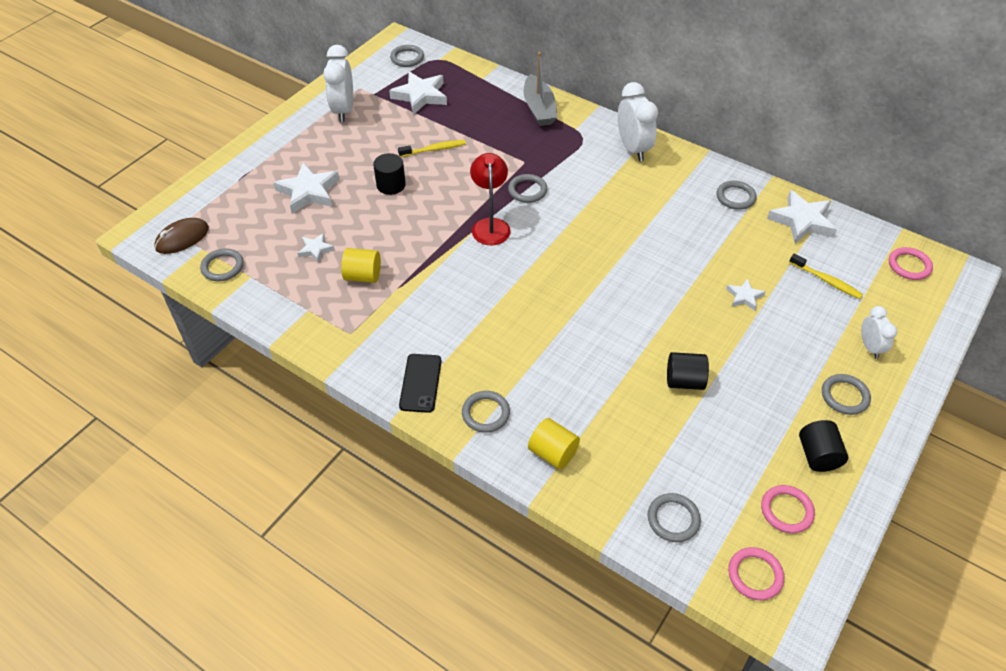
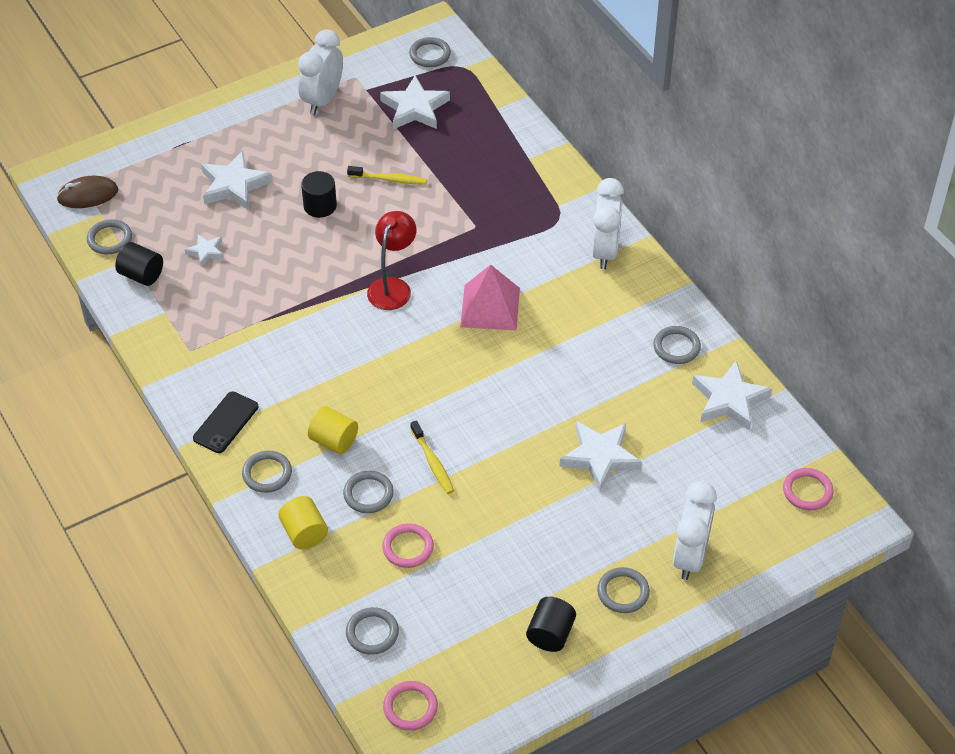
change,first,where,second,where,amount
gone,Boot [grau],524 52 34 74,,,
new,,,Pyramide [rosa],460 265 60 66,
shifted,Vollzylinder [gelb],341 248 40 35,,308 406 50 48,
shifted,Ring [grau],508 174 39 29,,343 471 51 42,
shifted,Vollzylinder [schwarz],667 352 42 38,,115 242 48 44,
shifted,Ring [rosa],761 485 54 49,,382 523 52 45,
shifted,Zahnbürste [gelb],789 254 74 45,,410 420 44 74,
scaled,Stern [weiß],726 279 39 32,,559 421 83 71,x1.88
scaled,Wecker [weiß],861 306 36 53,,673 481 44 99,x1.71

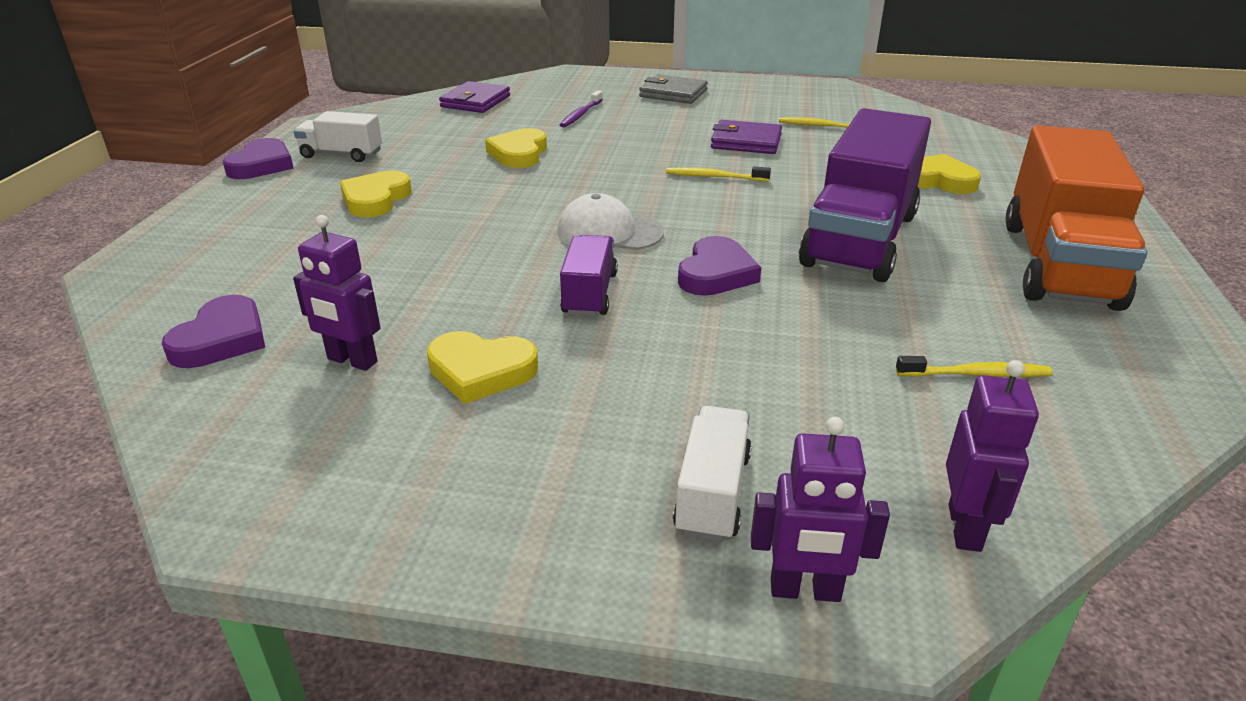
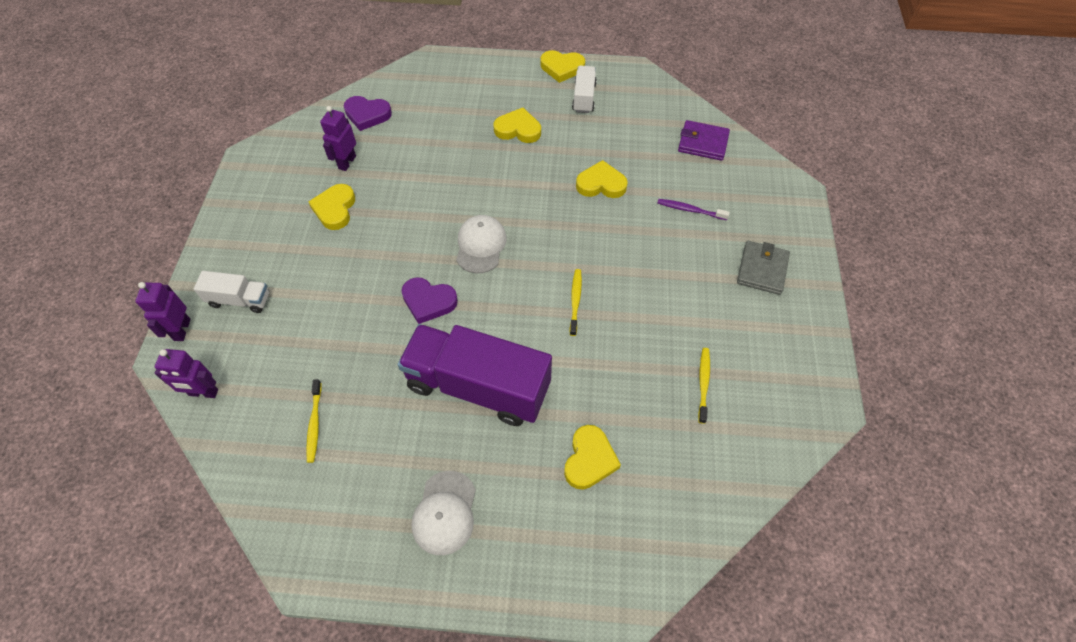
change,first,where,second,where,amount
gone,Lastwagen [lila],560 235 58 82,,,
gone,Geldbörse [lila],711 120 71 34,,,
swapped,Lastwagen [orange],1005 125 142 186,Kappe [weiß],411 471 65 84,
repainted,Herz [lila],223 138 71 41,Herz [gelb],540 50 45 33,

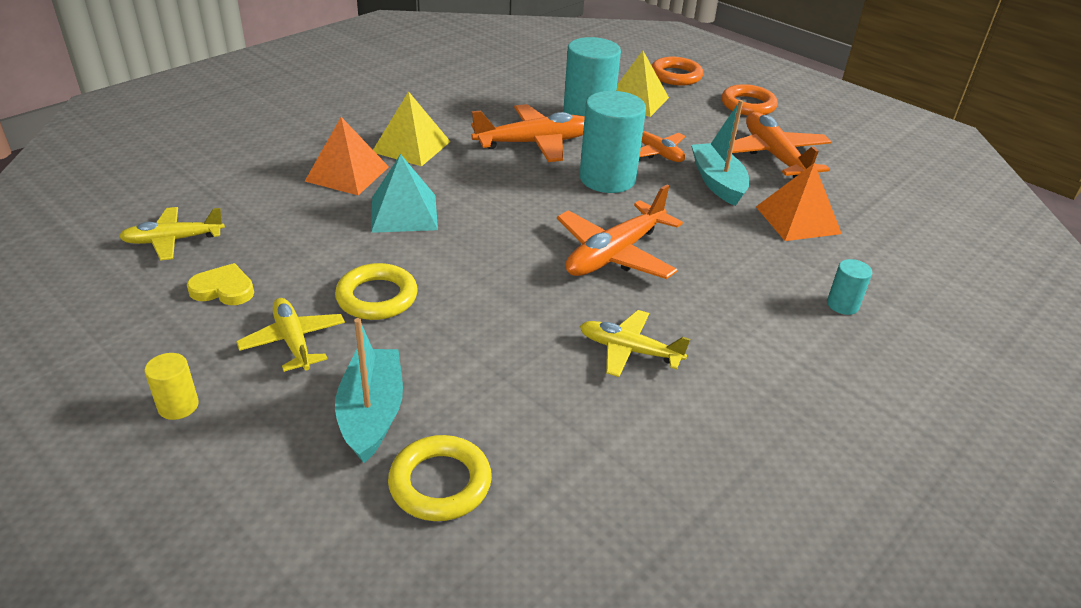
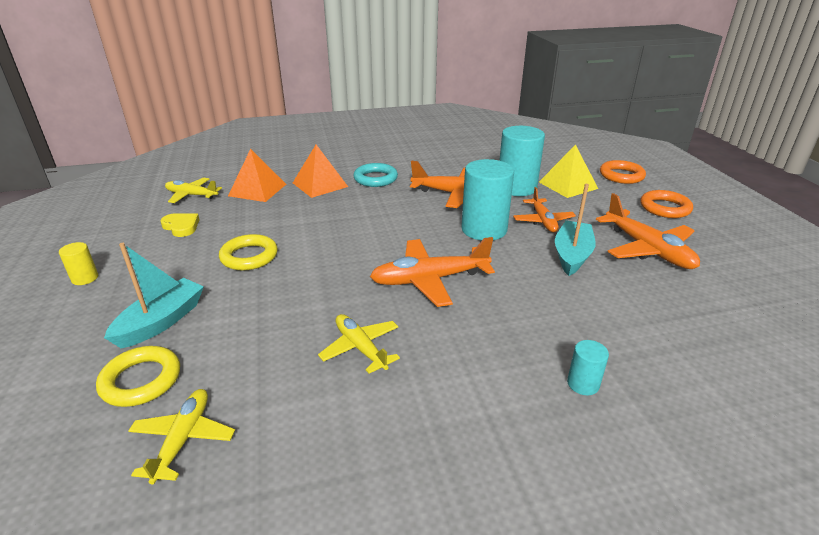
change,first,where,second,where,amount
gone,Pyramide [türkis],371 154 67 79,,,
shifted,Flugzeug [gelb],236 298 109 74,,128 389 107 95,
shifted,Pyramide [orange],756 163 86 78,,228 149 58 53,
swapped,Pyramide [gelb],373 91 77 75,Ring [türkis],353 163 45 24,
rotated,Flugzeug [orange],732 112 100 66,,596 193 104 76,135 degrees clockwise

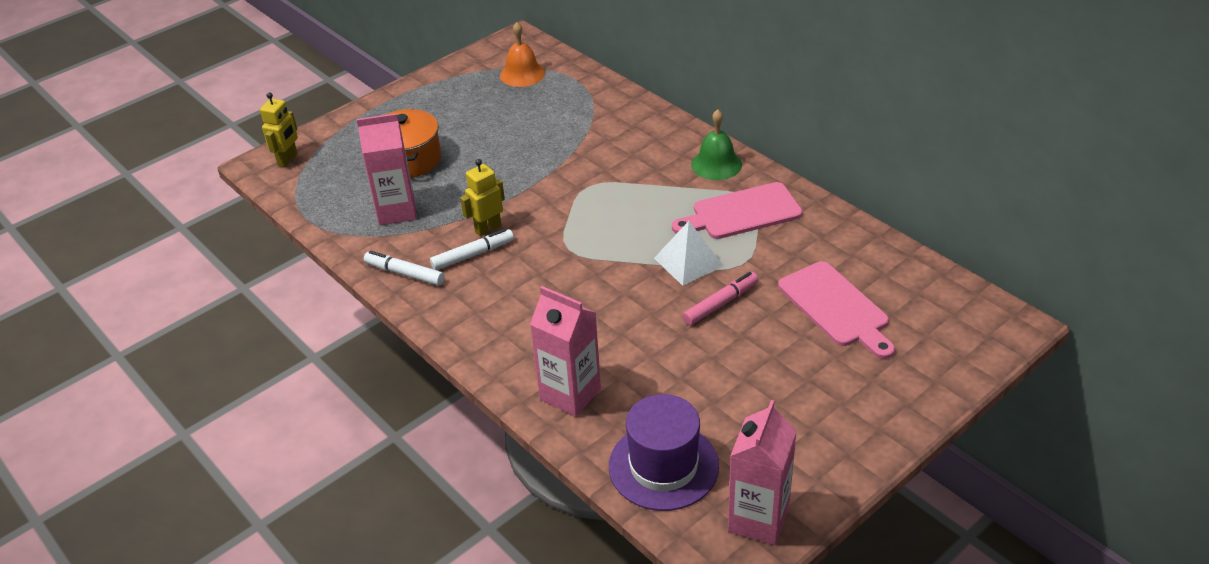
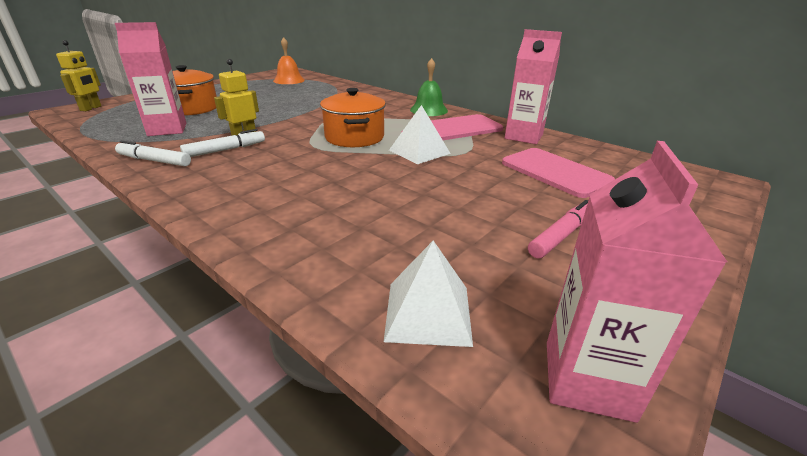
change,first,where,second,where,amount
new,,,Kochtopf [orange],320 88 66 59,
shifted,Getränkekarton [rosa],530 286 71 131,,505 29 57 115,
shifted,Filzstift [rosa],683 272 75 53,,528 200 60 59,
swapped,Hut [lila],609 394 110 117,Pyramide [weiß],384 241 89 106,

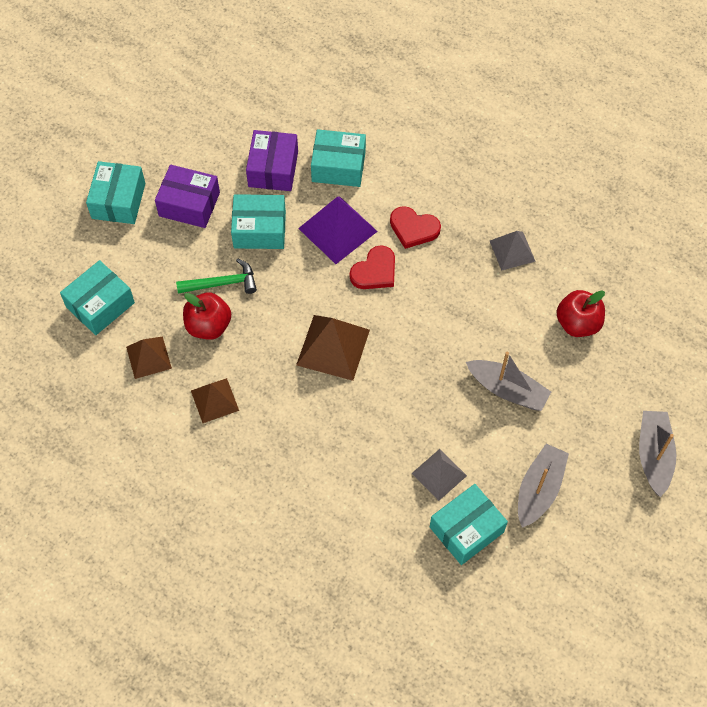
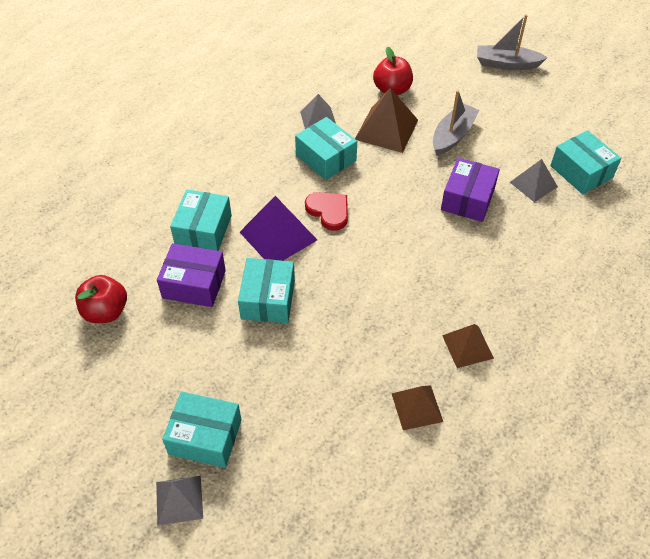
change,first,where,second,where,amount
gone,Hammer [grün],176 258 81 36,,,
gone,Herz [rot],390 206 51 43,,,
gone,Boot [grau],518 444 51 84,,,
new,,,Pyramide [grau],156 476 47 49,
shifted,Schachtel [türkis],60 260 75 75,,295 117 62 63,
shifted,Schachtel [lila],155 165 65 63,,441 158 59 64,
shifted,Apfel [rot],183 292 48 48,,75 275 52 48,
shifted,Pyramide [braun],296 315 74 66,,355 88 63 65,

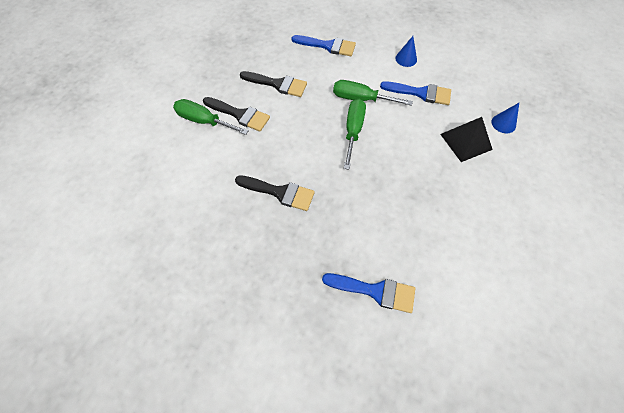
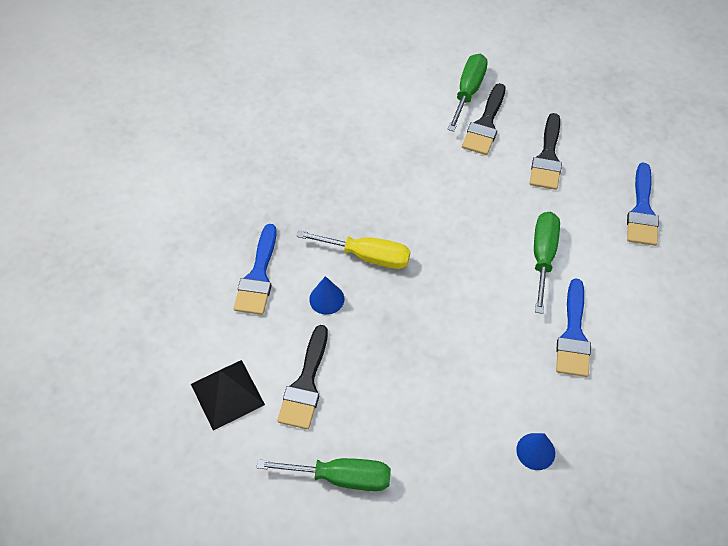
change,first,where,second,where,amount
new,,,Schraubenzieher [gelb],296 230 114 39,
shifted,Pinsel [schwarz],235 175 80 36,,277 325 51 104,
shifted,Schraubenzieher [grün],344 99 22 71,,256 458 135 33,
shifted,Kegel [blau],395 36 22 31,,309 276 35 39,
shifted,Pyramide [schwarz],440 117 53 45,,191 360 74 70,

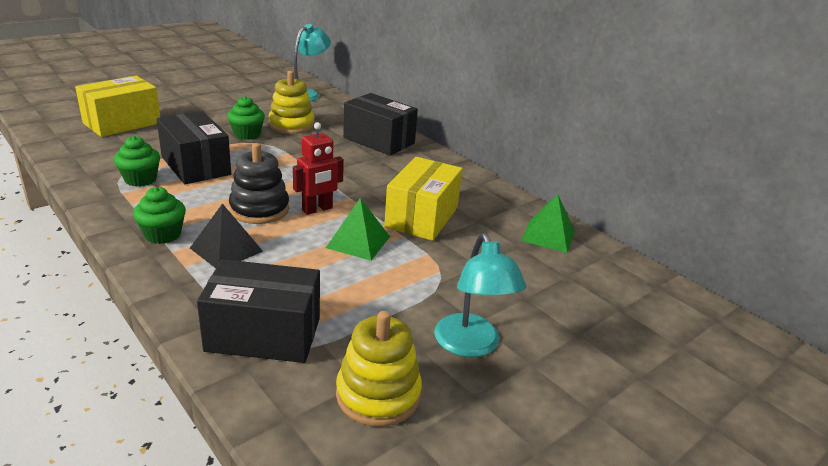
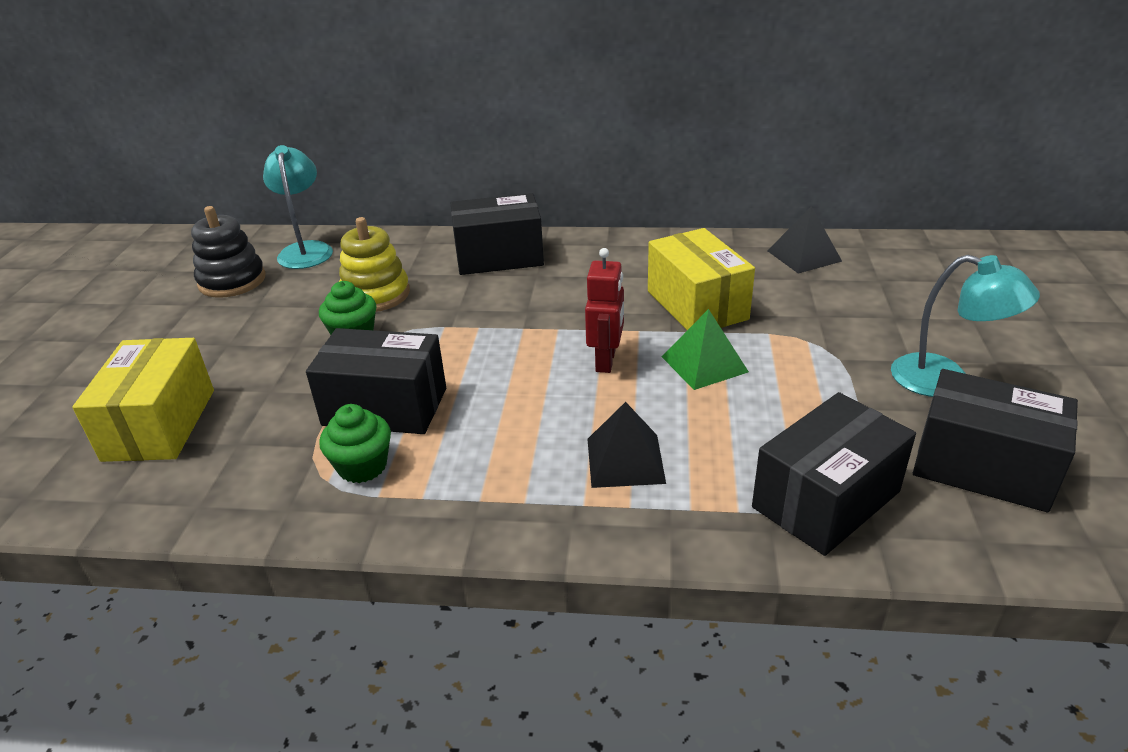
change,first,where,second,where,amount
gone,Muffin [grün],133 187 53 57,,,
shifted,Stapelspielzeug [schwarz],229 143 60 81,,191 206 75 92,
swapped,Stapelspielzeug [gelb],336 311 86 116,Schachtel [schwarz],913 369 165 144,
repainted,Pyramide [grün],521 194 54 59,Pyramide [schwarz],767 206 75 68,

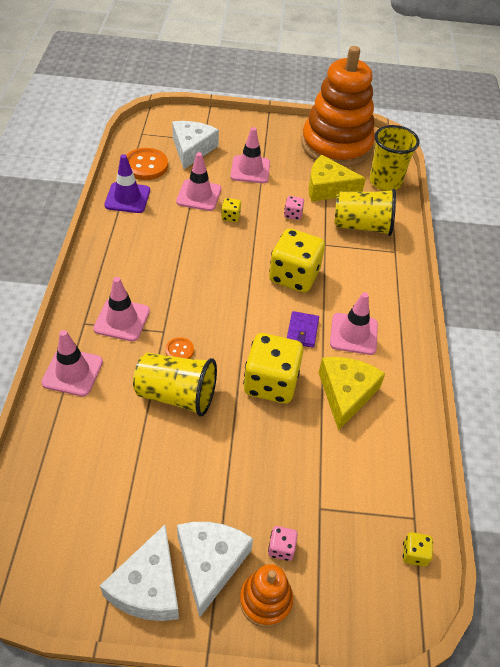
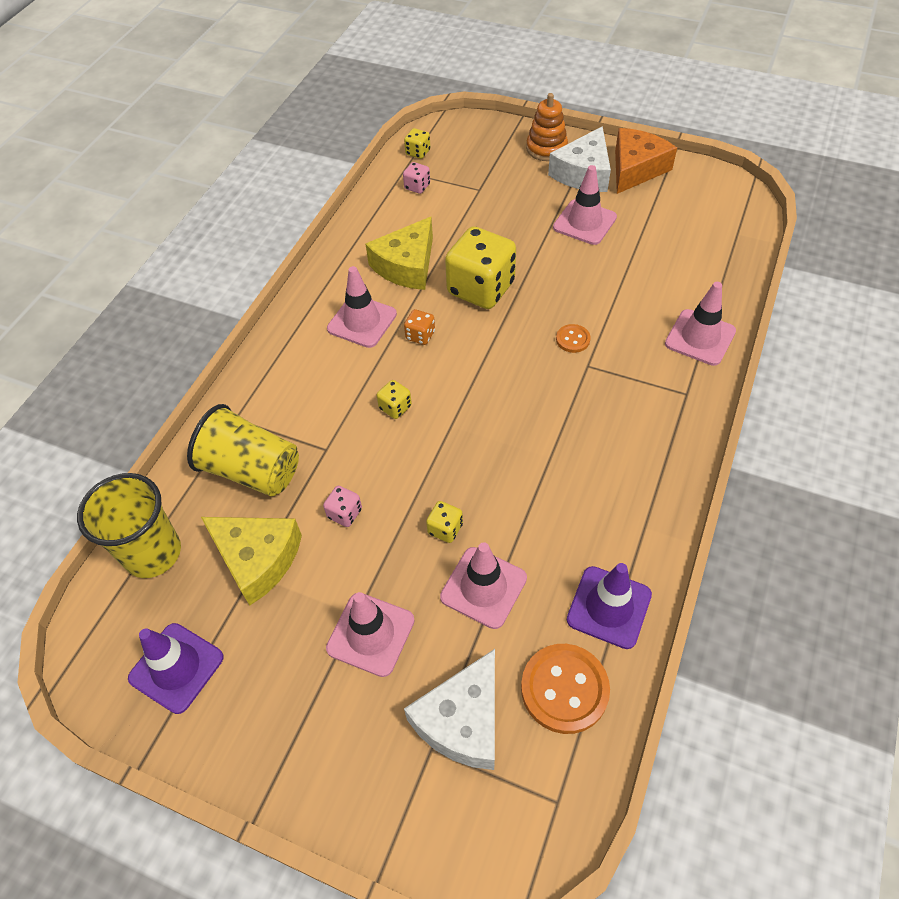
change,first,where,second,where,amount
gone,Becher [gelb],133 353 84 64,,,
shifted,Leitkegel [rosa],93 277 57 64,,553 165 64 80,
shifted,Spielwürfel [rosa],268 526 30 35,,403 162 27 32,
swapped,Geldbörse [lila],287 311 32 37,Spielwürfel [orange],404 309 31 36,
swapped,Stapelspielzeug [orange],301 46 74 122,Leitkegel [lila],128 623 96 91,
repainted,Käse [weiß],100 525 79 96,Käse [orange],615 128 62 66,
scaled,Spielwürfel [gelb],269 228 56 65,,376 380 36 39,x0.43

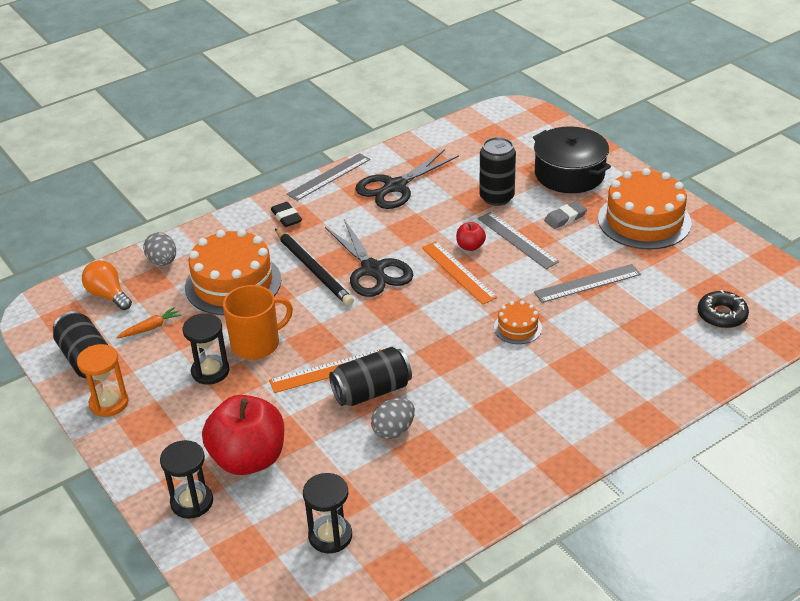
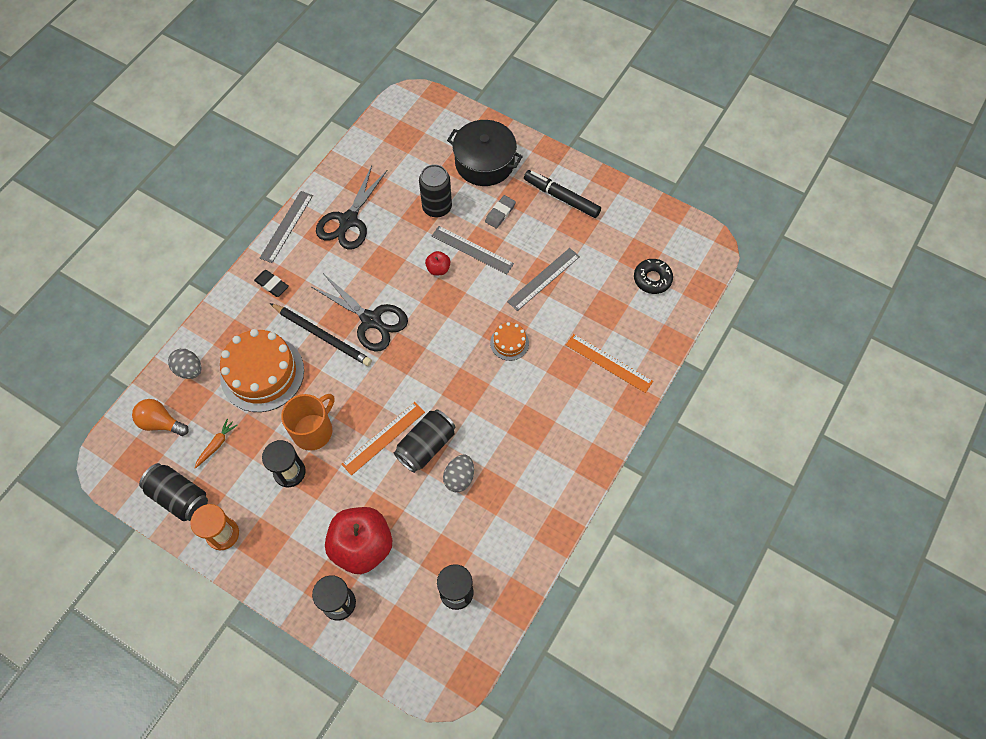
change,first,where,second,where,amount
shifted,Lineal [orange],422 241 76 64,,566 334 87 59,
swapped,Kuchen [orange],598 168 93 82,Filzstift [schwarz],524 170 77 48,

